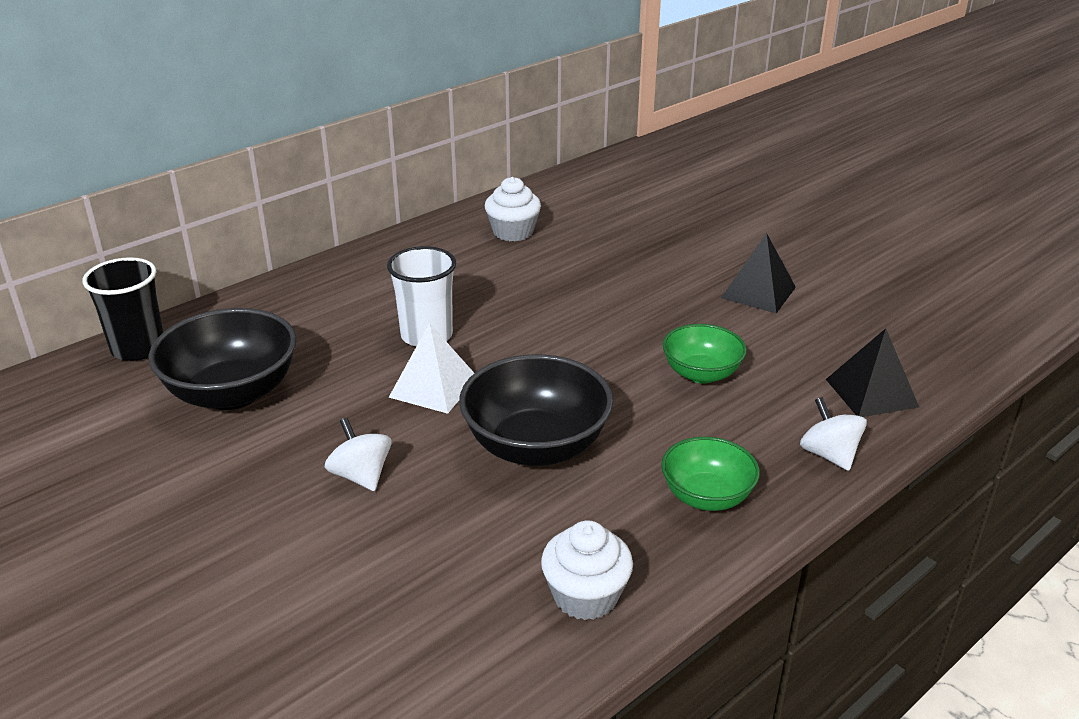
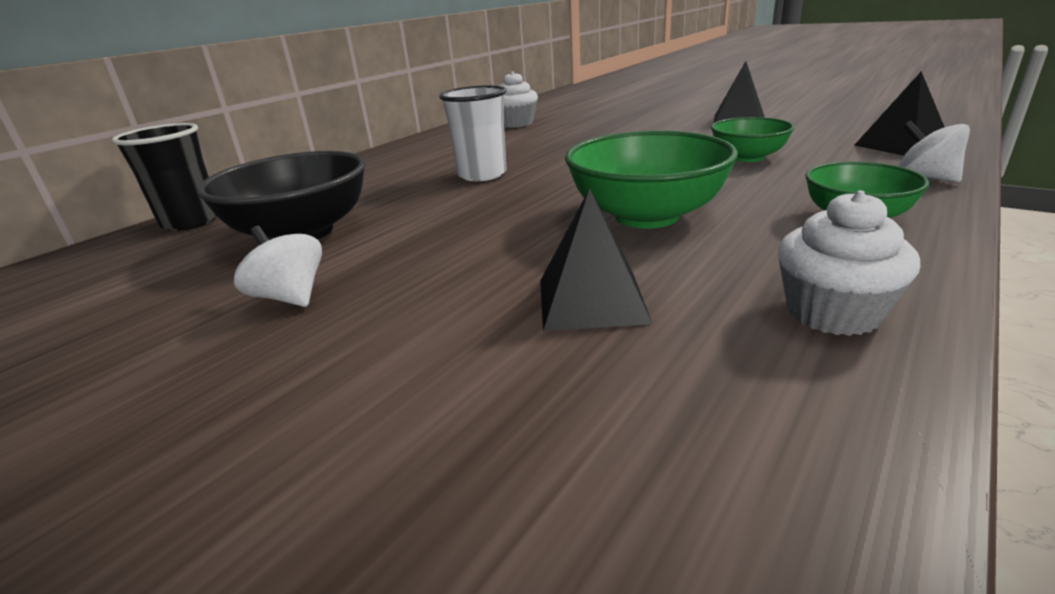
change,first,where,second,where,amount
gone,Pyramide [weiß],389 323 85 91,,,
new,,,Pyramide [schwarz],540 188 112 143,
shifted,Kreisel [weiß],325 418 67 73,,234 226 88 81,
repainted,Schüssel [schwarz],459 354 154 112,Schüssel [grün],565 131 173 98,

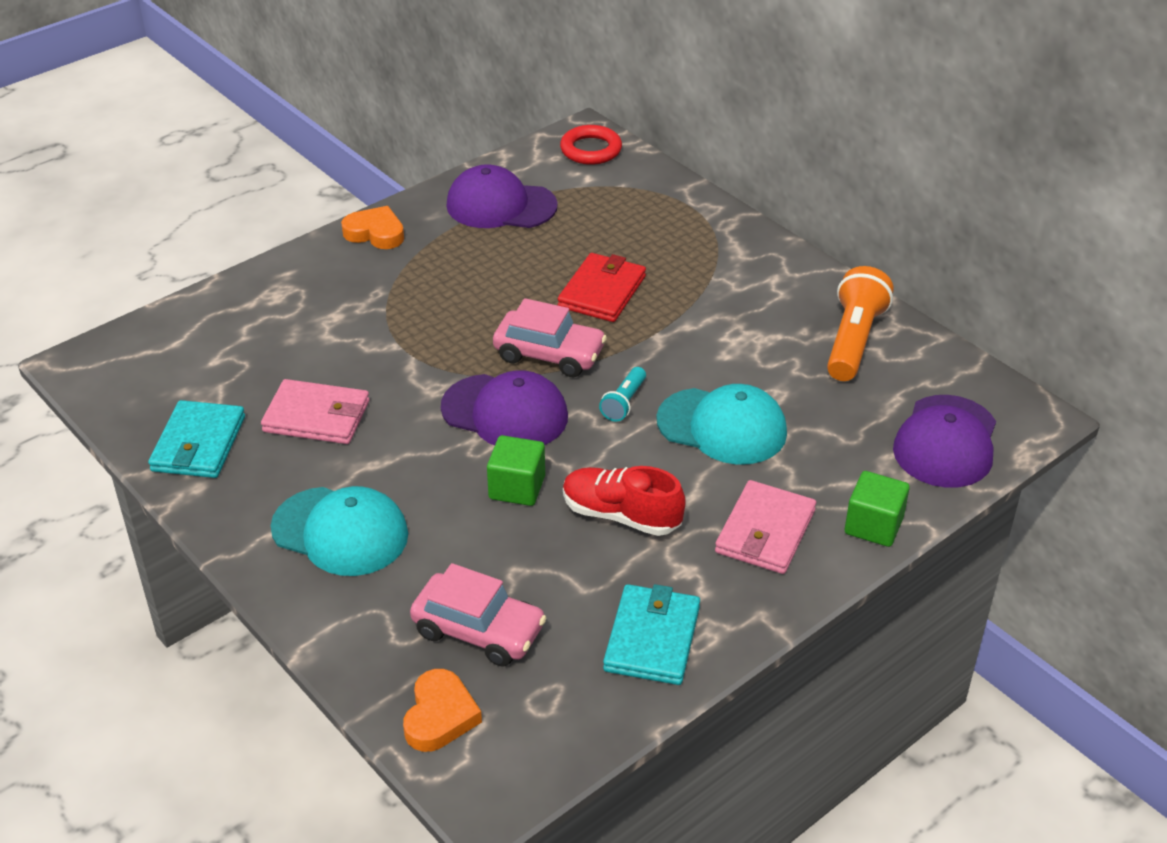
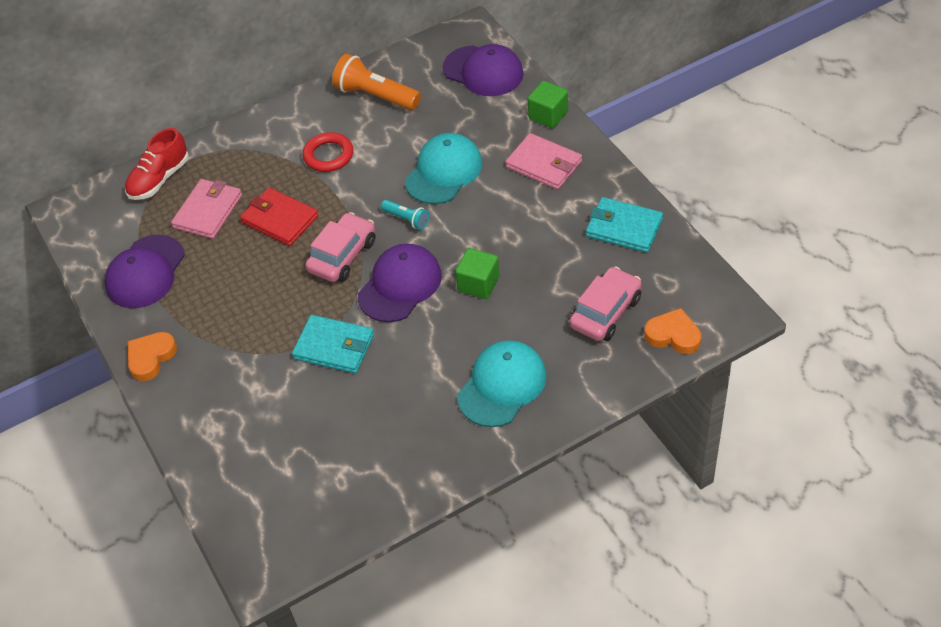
change,first,where,second,where,amount
shifted,Geldbörse [türkis],148 400 97 78,,292 315 82 58,
shifted,Geldbörse [rosa],261 379 109 65,,171 179 71 60,
shifted,Ring [rot],560 125 62 40,,303 132 50 40,
shifted,Schuh [rot],563 466 123 70,,125 128 64 72,

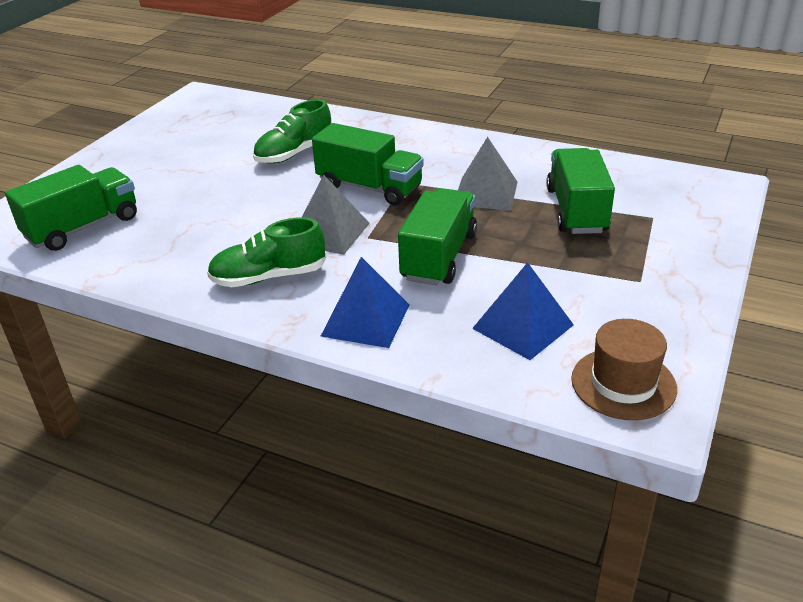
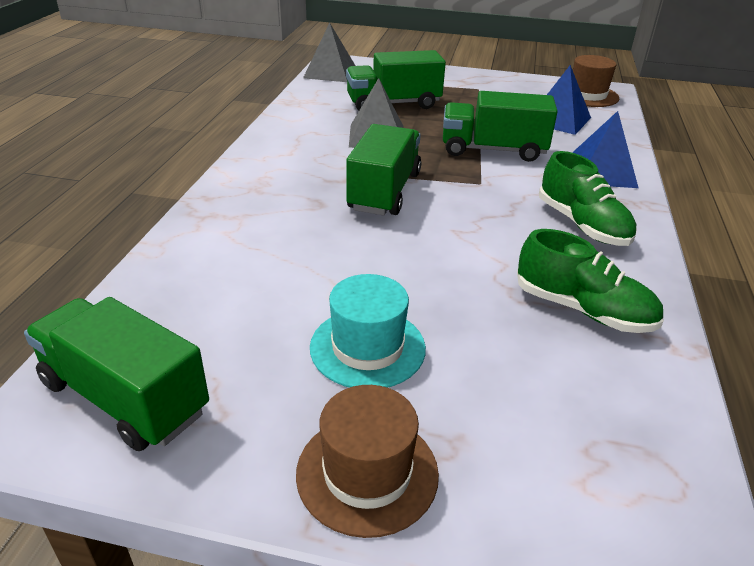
change,first,where,second,where,amount
new,,,Hut [braun],296 385 143 153,
new,,,Hut [türkis],310 274 116 114,
shifted,Lastwagen [grün],5 165 132 86,,24 297 185 154,
shifted,Schuh [grün],253 99 78 65,,517 229 147 104,
shifted,Pyramide [grau],302 175 68 80,,303 23 53 59,

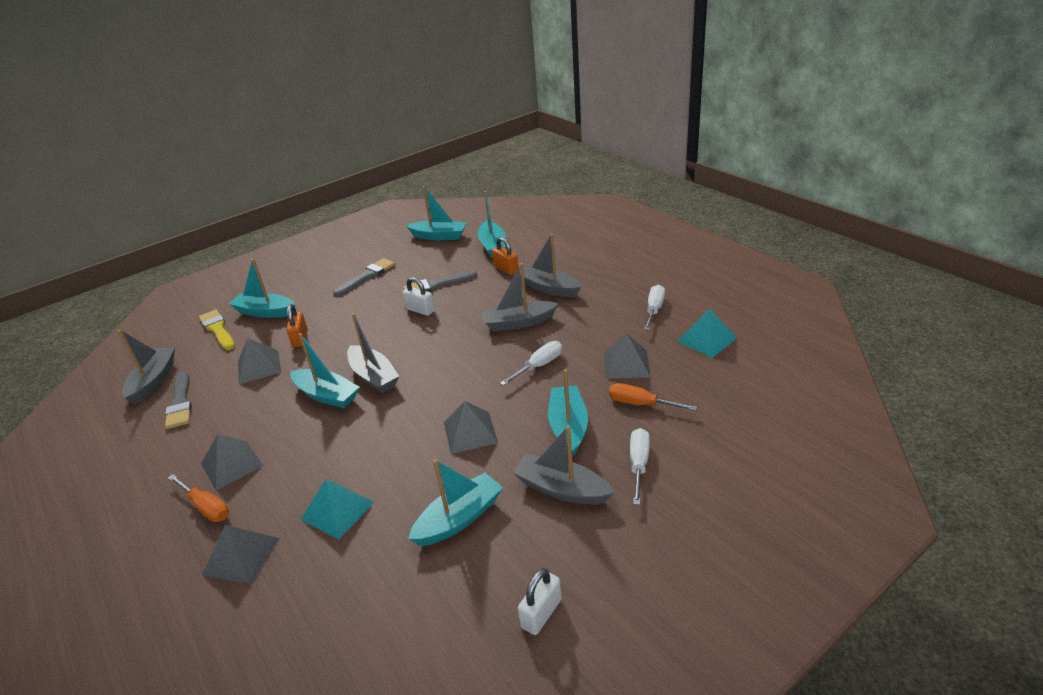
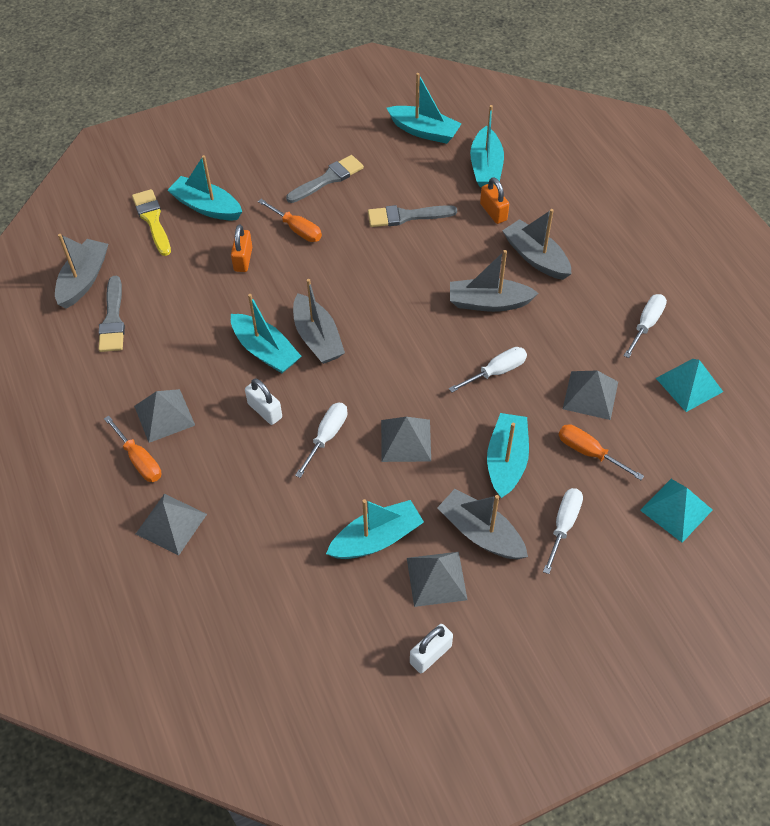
change,first,where,second,where,amount
new,,,Schraubenzieher [orange],258 199 64 43,
new,,,Schraubenzieher [weiß],295 403 53 75,
shifted,Pyramide [grau],238 338 43 46,,407 552 61 55,
shifted,Pyramide [türkis],300 479 74 61,,640 479 72 64,
shifted,Vorhängeschloss [weiß],402 277 33 39,,245 378 37 47,

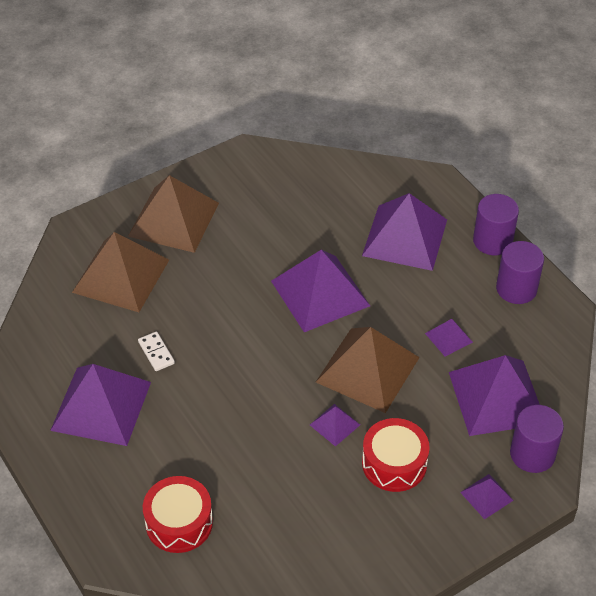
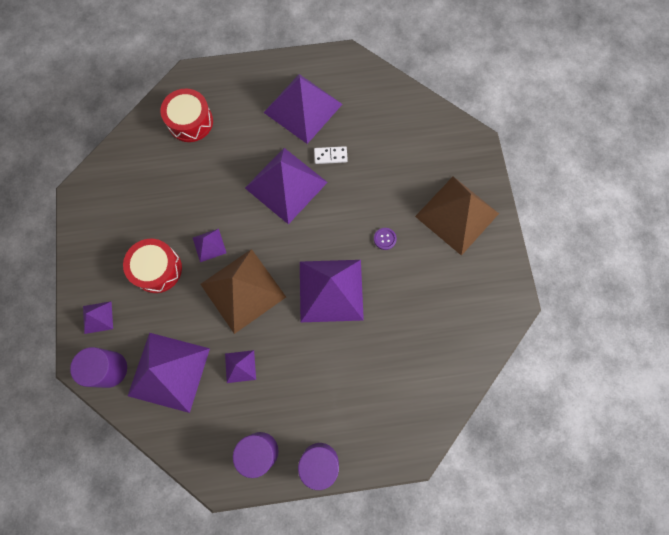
change,first,where,second,where,amount
gone,Pyramide [braun],72 232 97 80,,,
new,,,Knopf [lila],374 228 23 22,
shifted,Pyramide [lila],362 193 85 78,,245 148 83 76,

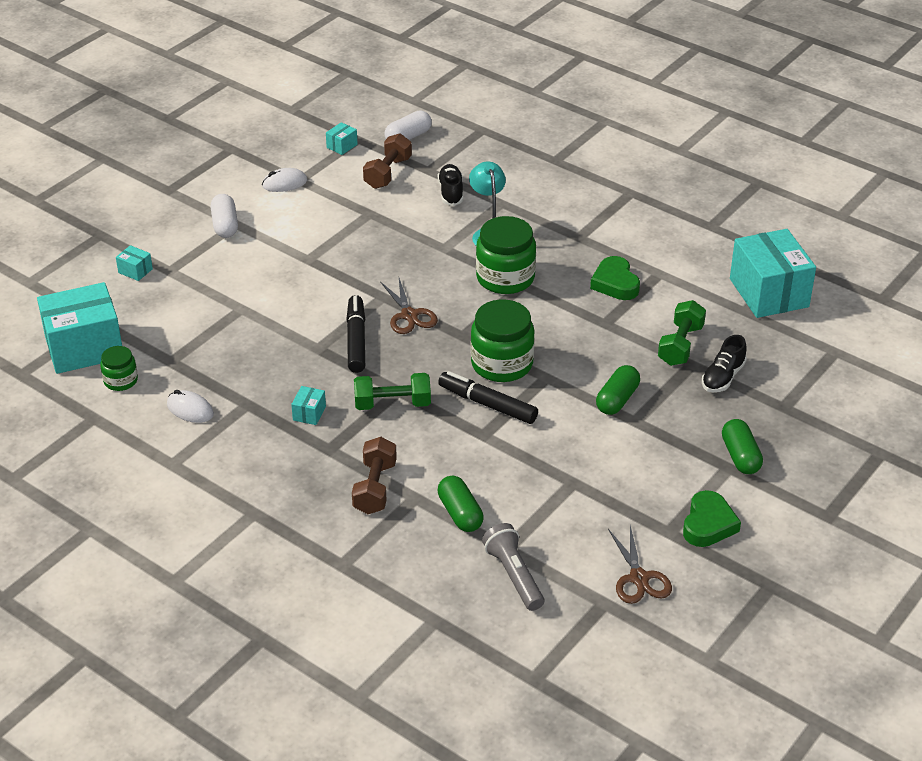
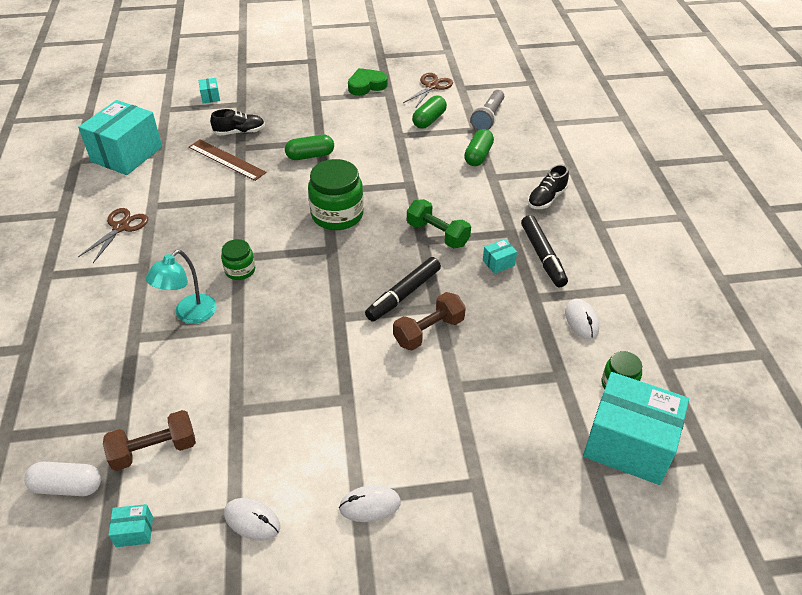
change,first,where,second,where,amount
gone,Herz [grün],590 256 50 44,,,
shifted,Schachtel [türkis],116 245 37 36,,199 78 21 25,
shifted,Hantel [braun],352 437 45 77,,393 292 73 58,
shifted,Schere [braun],381 278 57 56,,78 208 70 55,
shifted,Schuh [schwarz],438 164 25 42,,528 164 41 45,
shifted,Filzstift [schwarz],438 371 100 53,,521 215 47 72,
shifted,Kapsel [grün],722 419 41 55,,412 96 35 33,
swapped,Kapsel [weiß],211 194 27 44,Computermaus [weiß],339 485 62 37,
swapped,Hantel [grün],658 300 48 66,Lineal [braun],189 139 77 42,
scaled,Einmachglas [grün],476 216 60 78,,221 239 34 41,x0.54

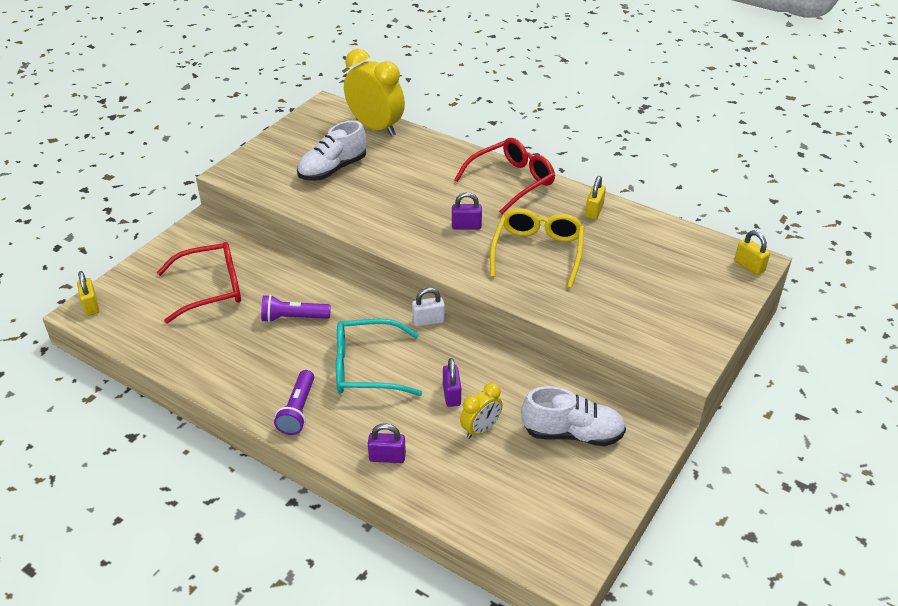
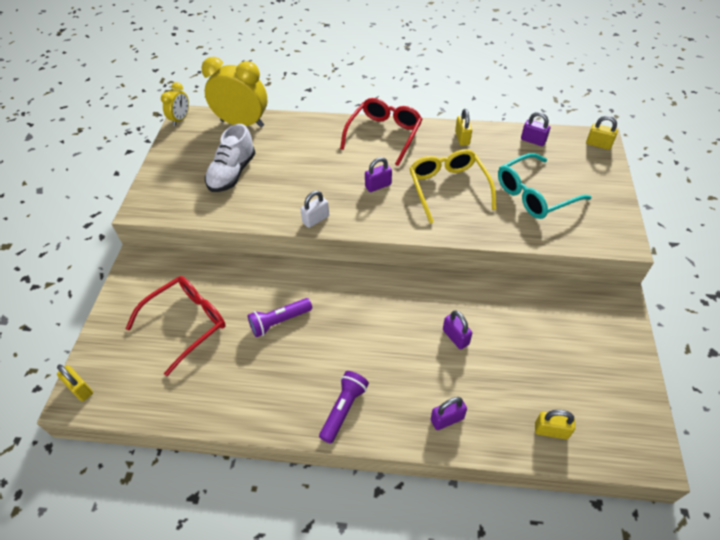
change,first,where,second,where,amount
gone,Schuh [weiß],521 386 105 60,,,
new,,,Vorhängeschloss [lila],521 112 29 34,
new,,,Vorhängeschloss [gelb],535 410 40 29,
shifted,Brille [türkis],336 319 86 77,,498 153 93 66,
shifted,Vorhängeschloss [weiß],412 288 33 39,,300 191 29 37,
shifted,Wecker [gelb],460 383 43 56,,161 82 28 44,
rotated,Taschenlampe [lila],274 370 40 65,,319 371 50 73,135 degrees counterclockwise

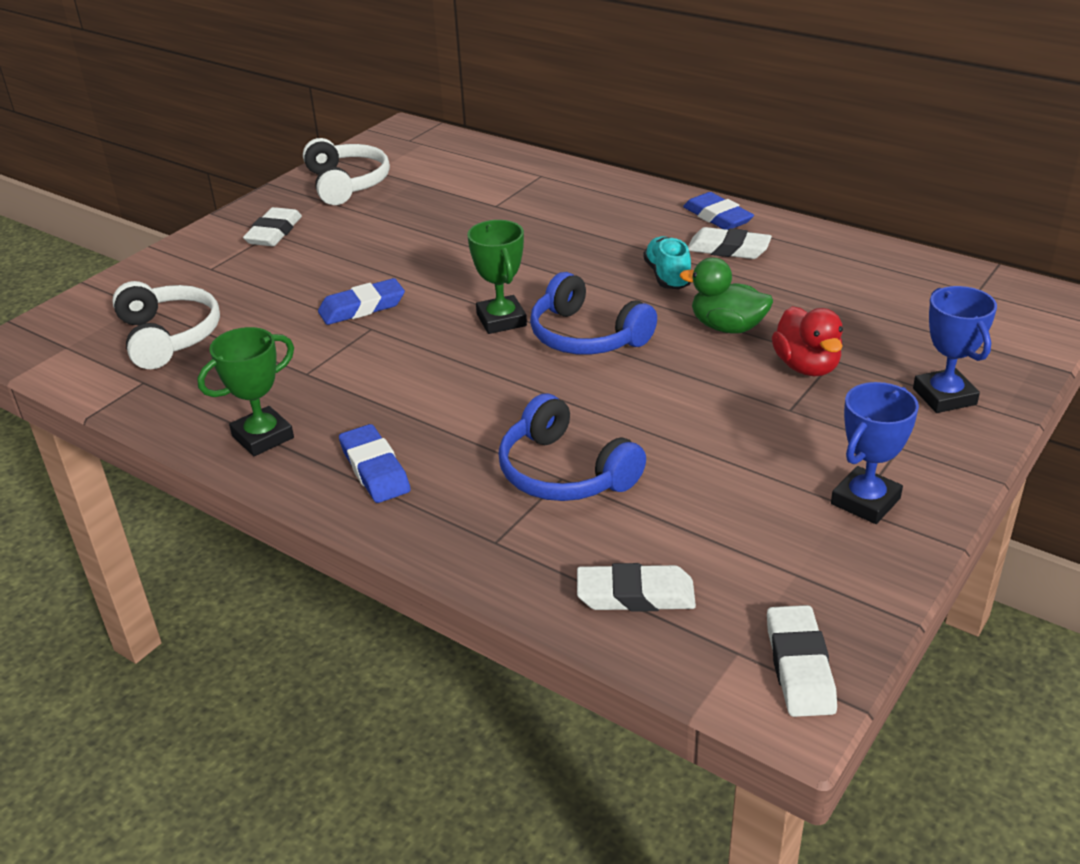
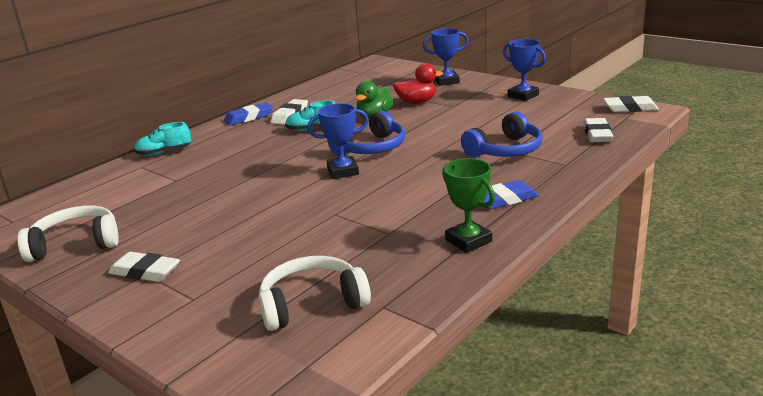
change,first,where,second,where,amount
gone,Radiergummi [blau],318 278 87 47,,,
new,,,Schuh [türkis],134 122 57 34,
repainted,Pokal [grün],467 220 60 114,Pokal [blau],307 103 62 76,

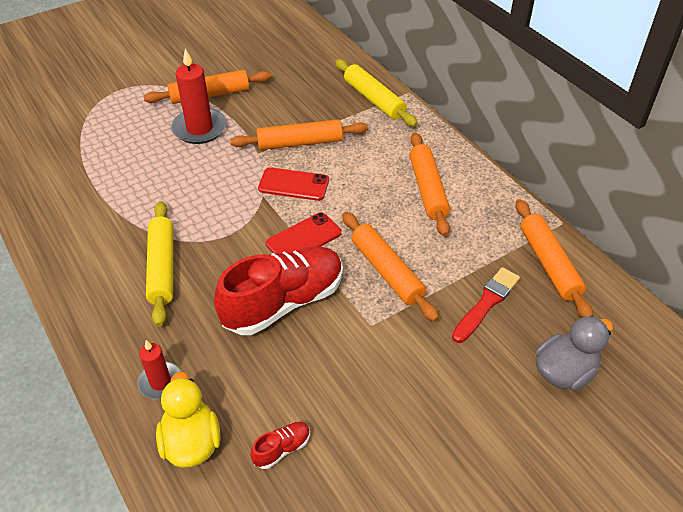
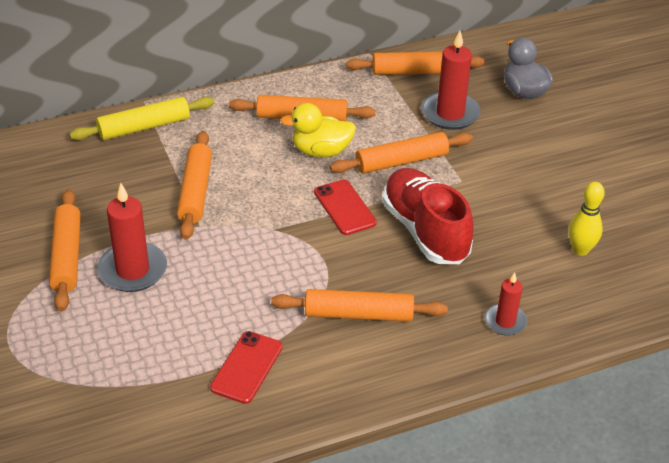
change,first,where,second,where,amount
shifted,Ente [gelb],156 372 65 96,,280 103 76 54,
shifted,Handy [rot],258 167 71 34,,210 331 73 73,
swapped,Schuh [rot],251 422 59 47,Bowlingkegel [gelb],569 182 36 74,
swapped,Pinsel [rot],452 267 68 76,Kerze [rot],421 31 59 99,
repainted,Nudelholz [gelb],146 201 27 126,Nudelholz [orange],271 289 177 33,

